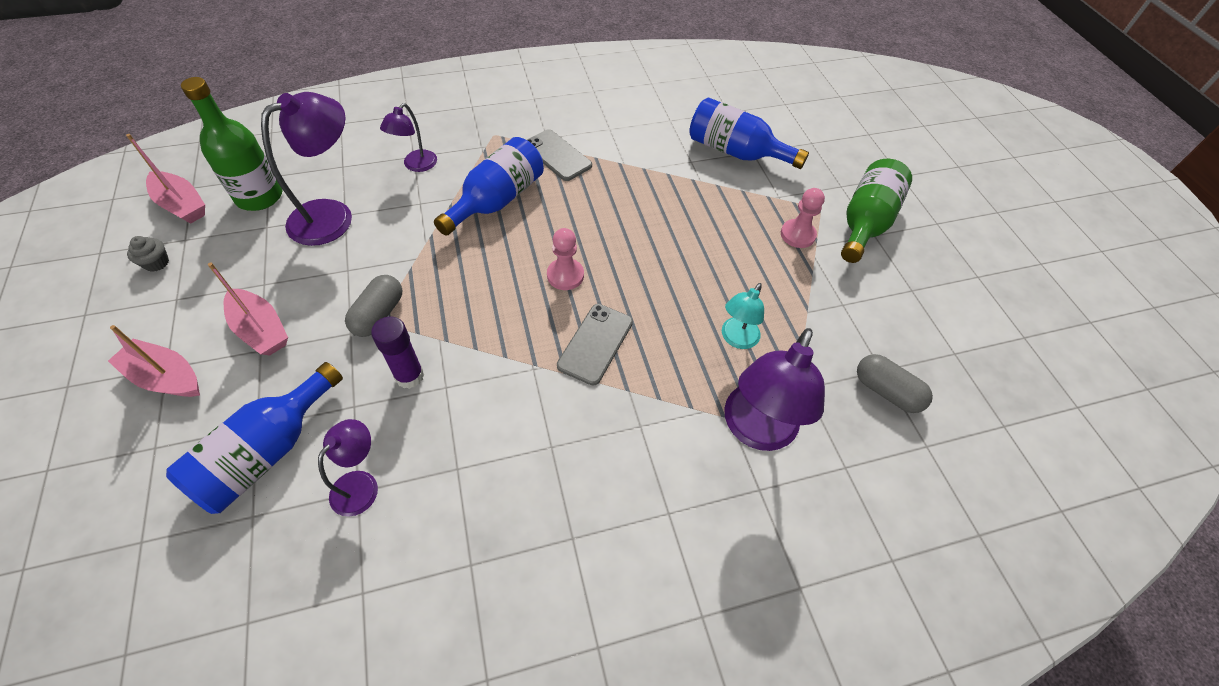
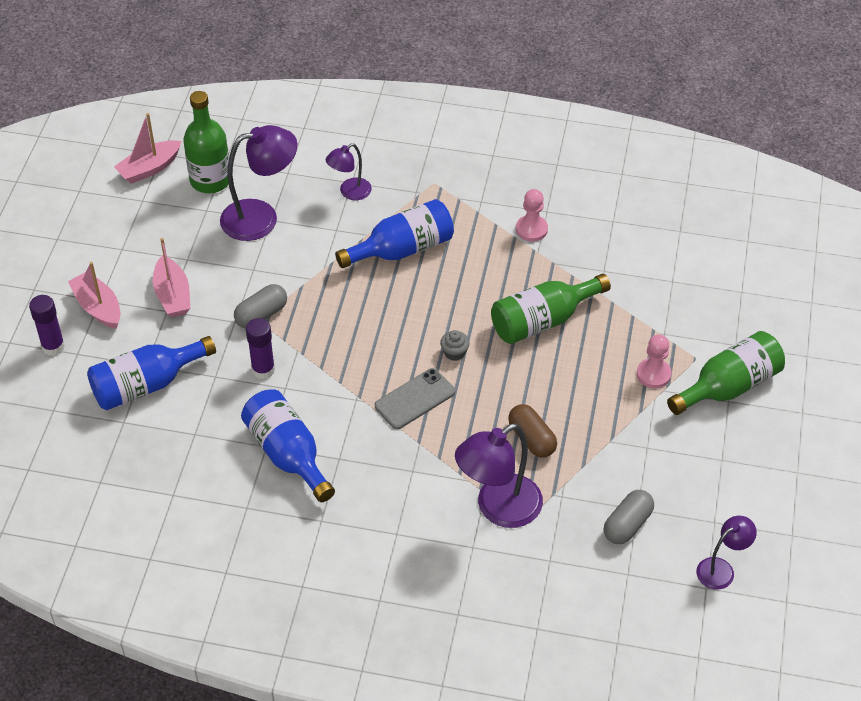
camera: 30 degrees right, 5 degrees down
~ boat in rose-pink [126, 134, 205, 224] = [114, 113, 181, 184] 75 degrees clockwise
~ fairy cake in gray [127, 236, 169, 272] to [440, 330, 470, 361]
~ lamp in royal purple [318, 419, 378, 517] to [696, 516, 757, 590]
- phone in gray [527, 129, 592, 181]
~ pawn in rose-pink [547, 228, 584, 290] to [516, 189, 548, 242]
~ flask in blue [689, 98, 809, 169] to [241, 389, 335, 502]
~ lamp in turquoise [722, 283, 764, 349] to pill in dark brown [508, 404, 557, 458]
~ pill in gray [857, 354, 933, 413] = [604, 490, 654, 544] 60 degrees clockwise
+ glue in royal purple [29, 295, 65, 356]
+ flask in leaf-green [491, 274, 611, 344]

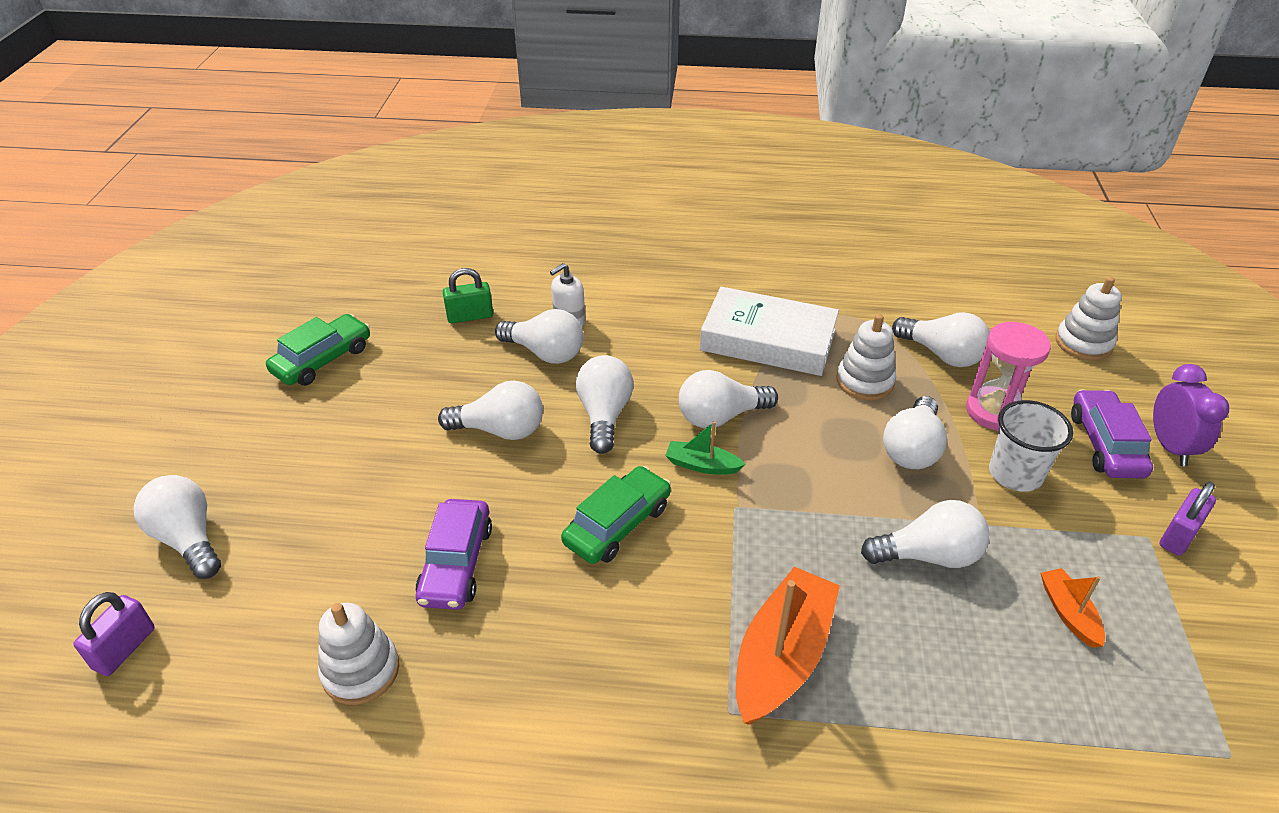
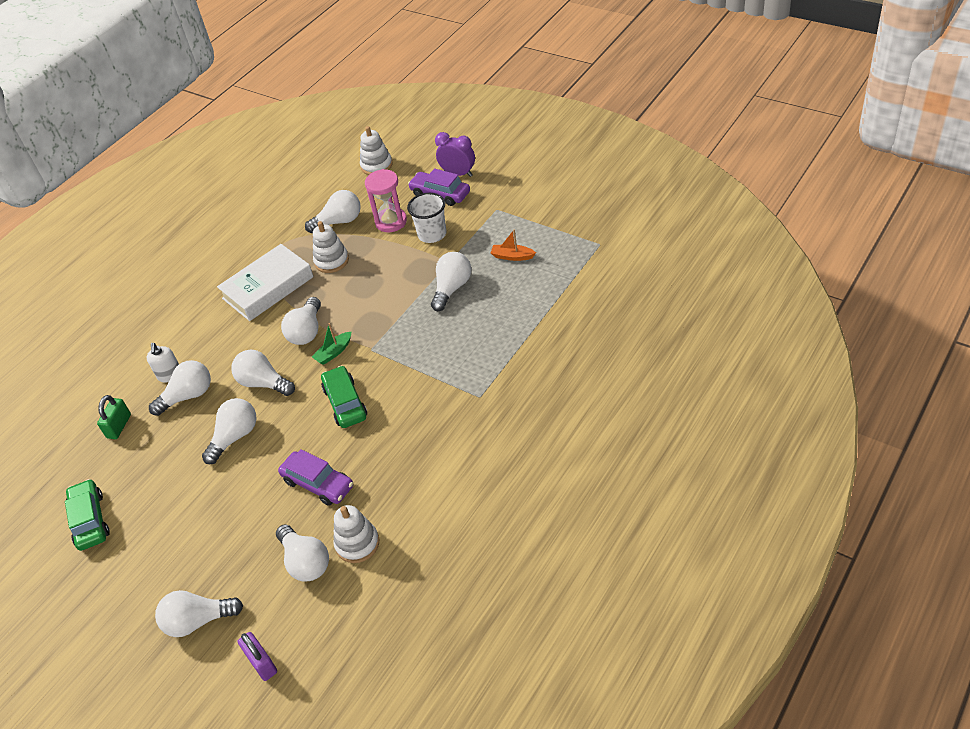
camera: 55 degrees left, 5 degrees up
- boat in orange-coloured [736, 567, 840, 725]
~ bulb in pure white [883, 396, 947, 469] to [276, 524, 329, 582]
- lock in royal purple [1159, 482, 1216, 556]

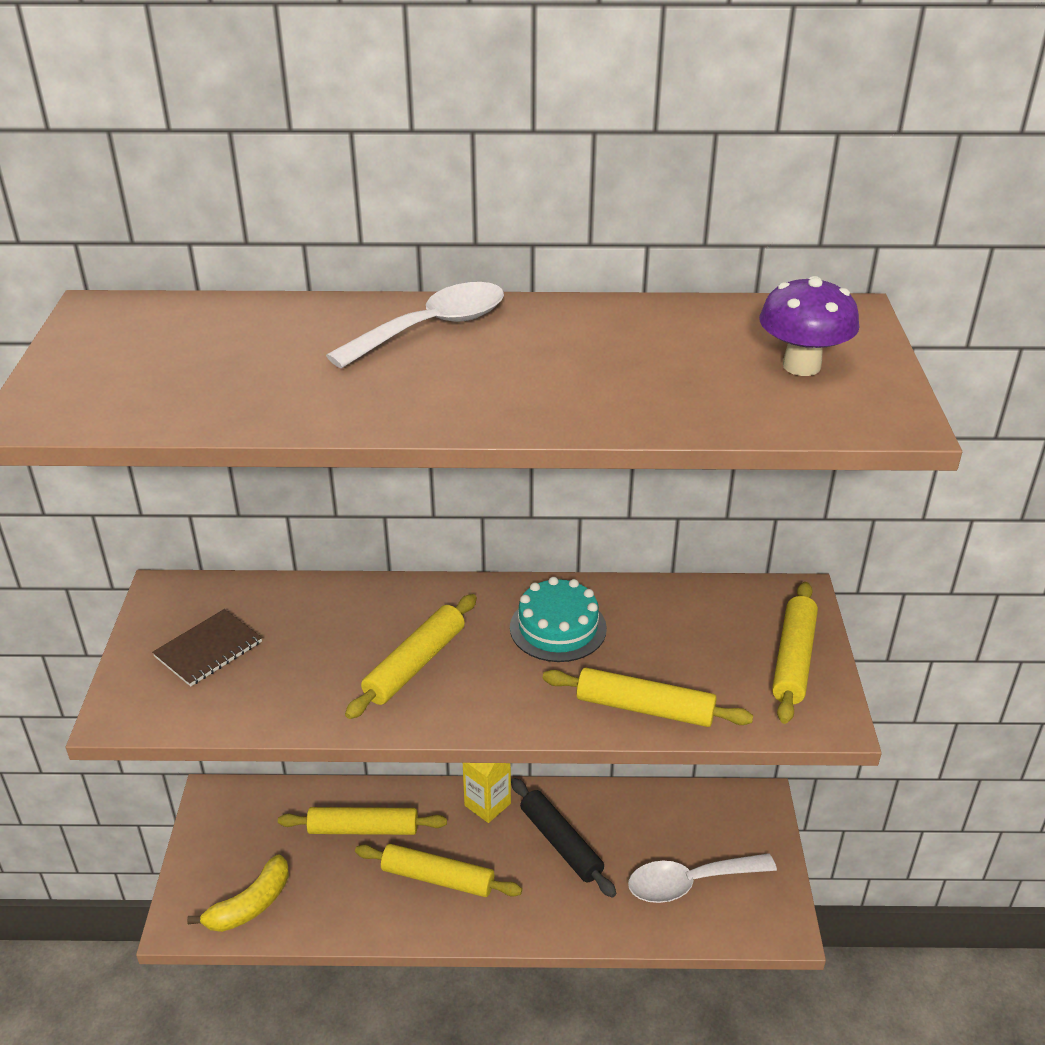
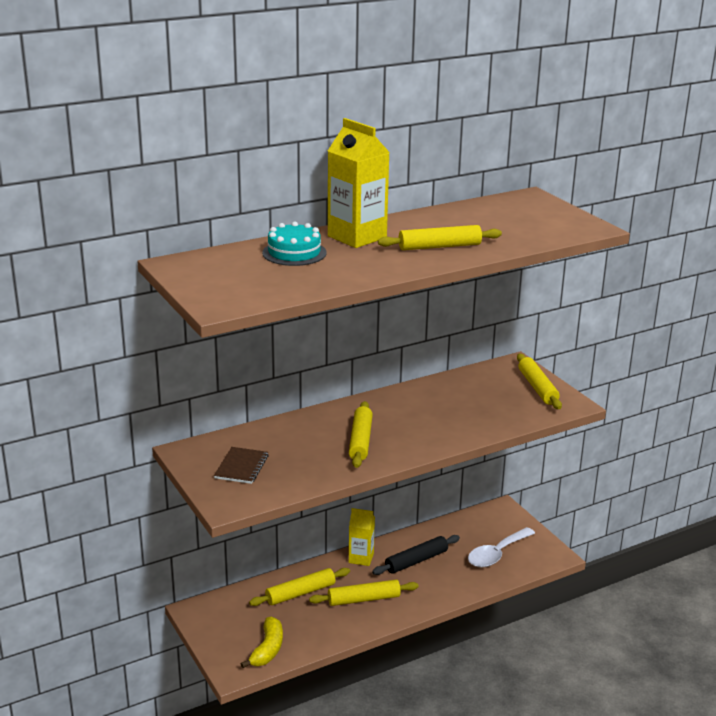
camera: 30 degrees left, 10 degrees down
~ spoon in pure white [326, 282, 504, 369] to milk carton in golden [328, 118, 390, 248]
~ cake in turquoise [510, 577, 607, 662] to [262, 222, 327, 266]
~ pastry roller in jet-black [511, 778, 616, 898] = [372, 535, 460, 575] 60 degrees counterclockwise
~ pastry roller in golden [543, 668, 753, 727] to [378, 225, 502, 250]
- fungus in royal purple [759, 276, 859, 376]

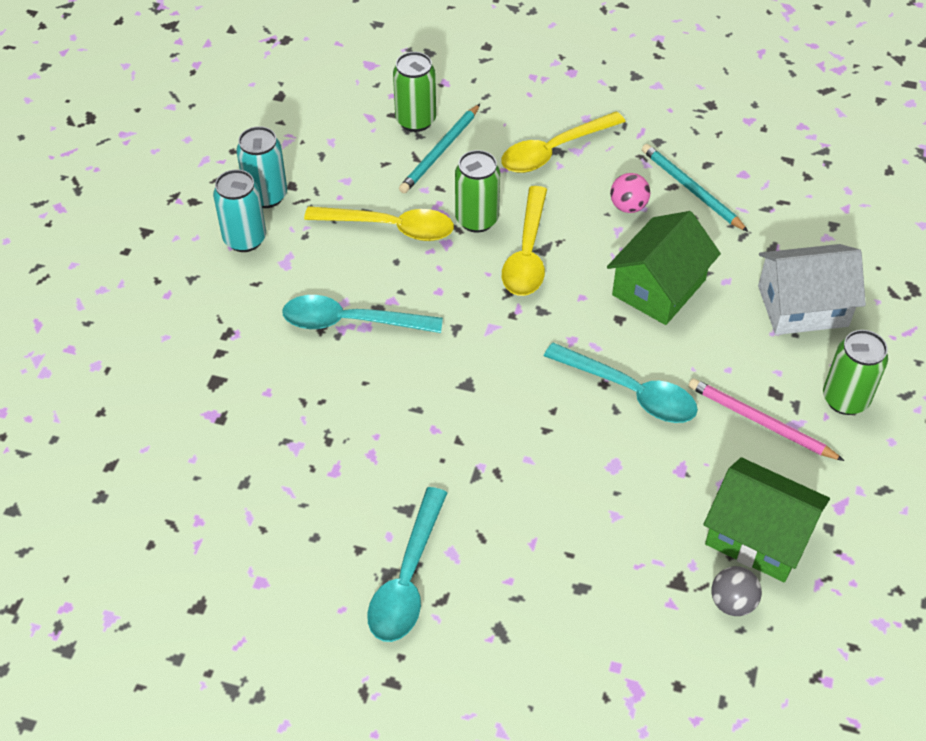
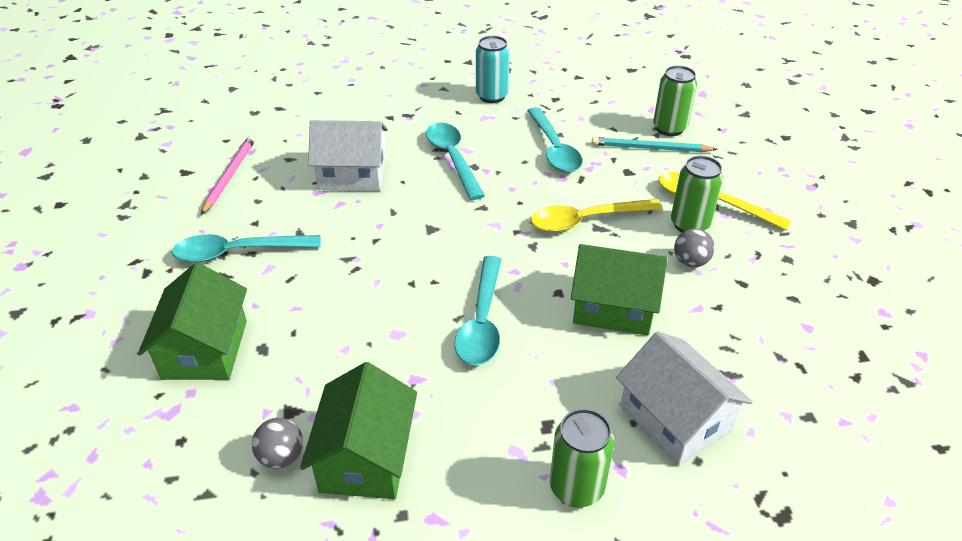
camera: 65 degrees right, 10 degrees down
- tin in turquoise [236, 126, 287, 208]
~ spoon in golden [304, 206, 454, 241] to spoon in turquoise [527, 107, 583, 173]
~ tin in leaf-green [455, 150, 500, 233] to [671, 156, 723, 232]
~ play ball in rose-pink [610, 173, 650, 213] to play ball in gray [674, 228, 715, 267]
- pencil in turquoise [642, 144, 748, 232]
~ pencil in rose-pink [688, 378, 844, 461] to [201, 136, 255, 215]
+ toy house in leaf-green [138, 262, 247, 380]
+ toy house in pure white [308, 120, 388, 191]

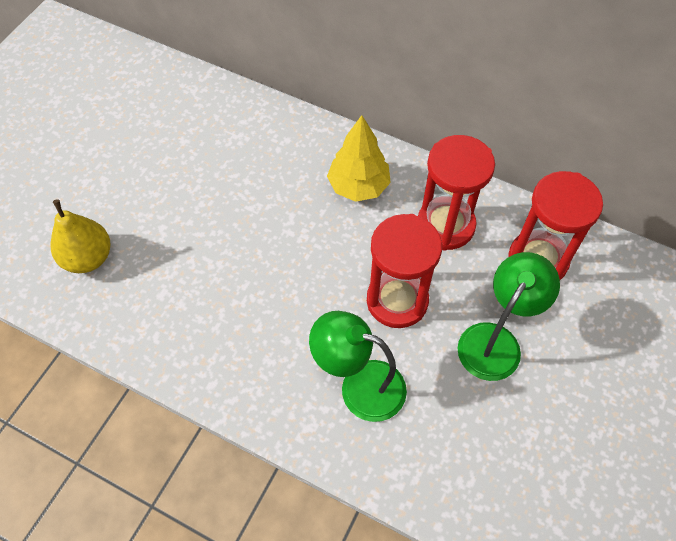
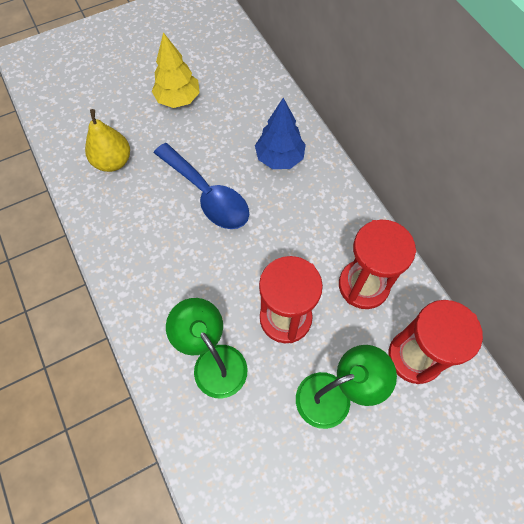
camera: 35 degrees right, 5 degrees up
~ tree in golden [327, 115, 391, 202] to [152, 32, 200, 108]
+ spoon in blue [154, 143, 249, 229]
+ tree in blue [255, 98, 306, 169]

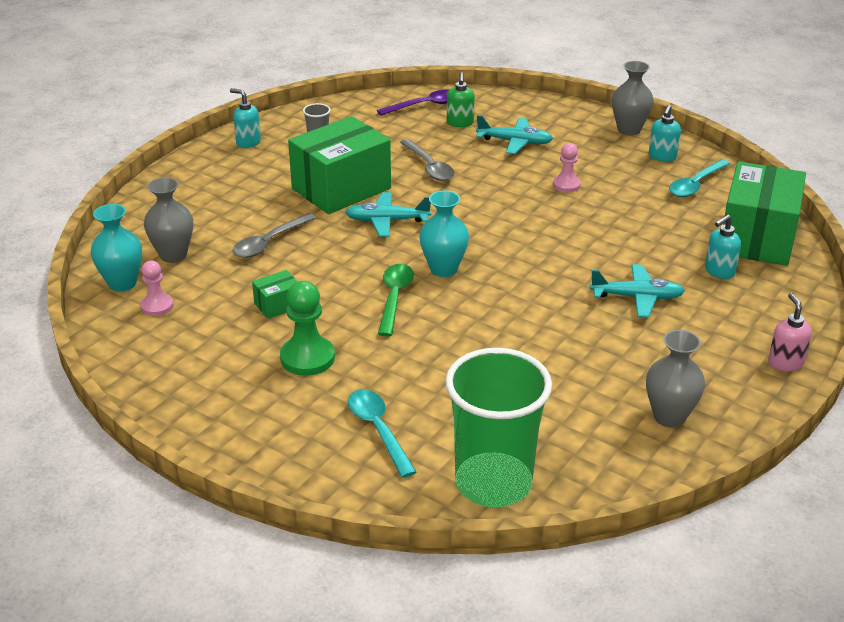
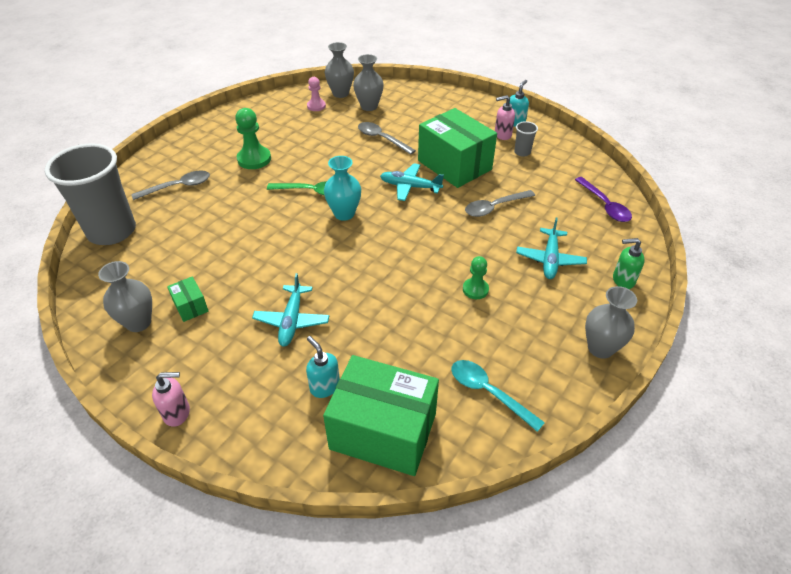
camera: 90 degrees right, 10 degrees up
~ flower vase in turquoise [91, 204, 142, 292] to flower vase in gray [325, 42, 354, 98]
~ box in leaf-green [252, 270, 297, 319] to [167, 276, 209, 322]
~ aeroplane in turquoise [345, 192, 431, 237] = [380, 163, 444, 201] 75 degrees counterclockwise
~ spoon in turquoise [348, 389, 416, 478] to spoon in gray [131, 170, 210, 200]
~ tumbler in leaf-green [445, 348, 552, 507] to tumbler in gray [44, 143, 136, 245]
~ soap pump in leaf-green [447, 72, 475, 127] to [613, 238, 645, 289]
~ pawn in rose-pink [553, 143, 581, 192] to pawn in leaf-green [463, 256, 489, 299]
- soap pump in turquoise [649, 105, 681, 162]
+ soap pump in rose-pink [495, 95, 515, 140]

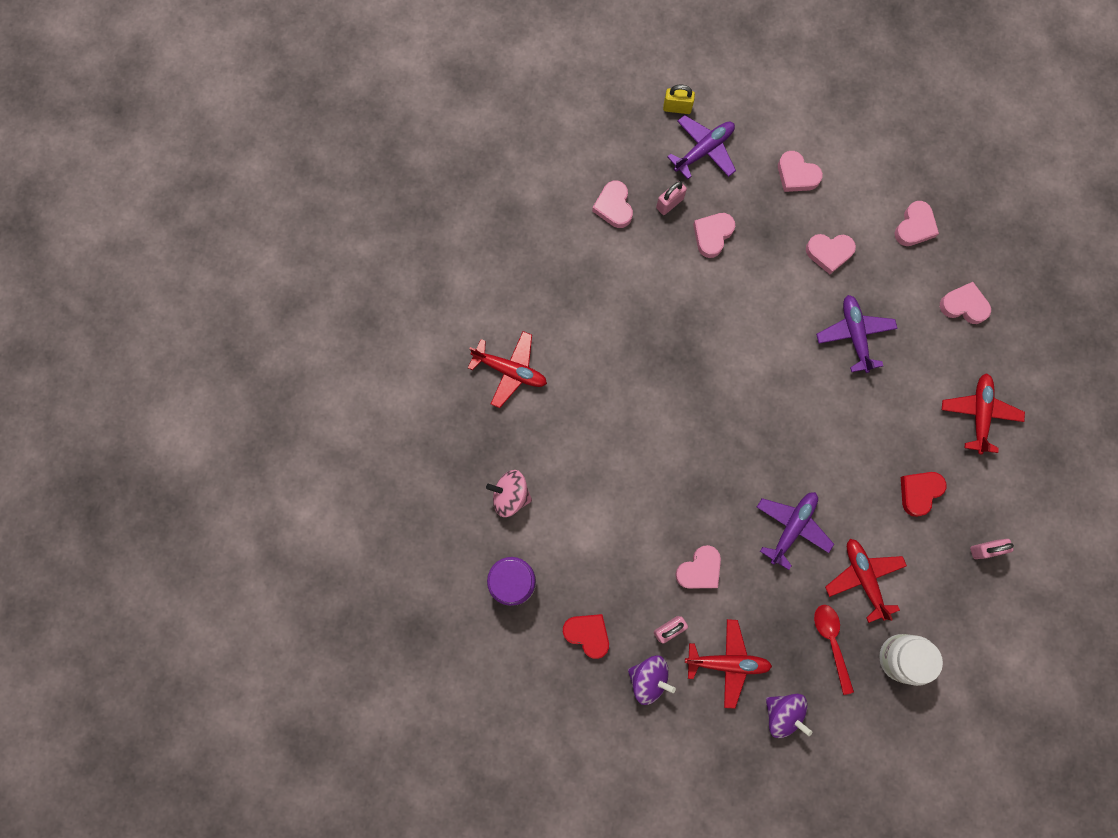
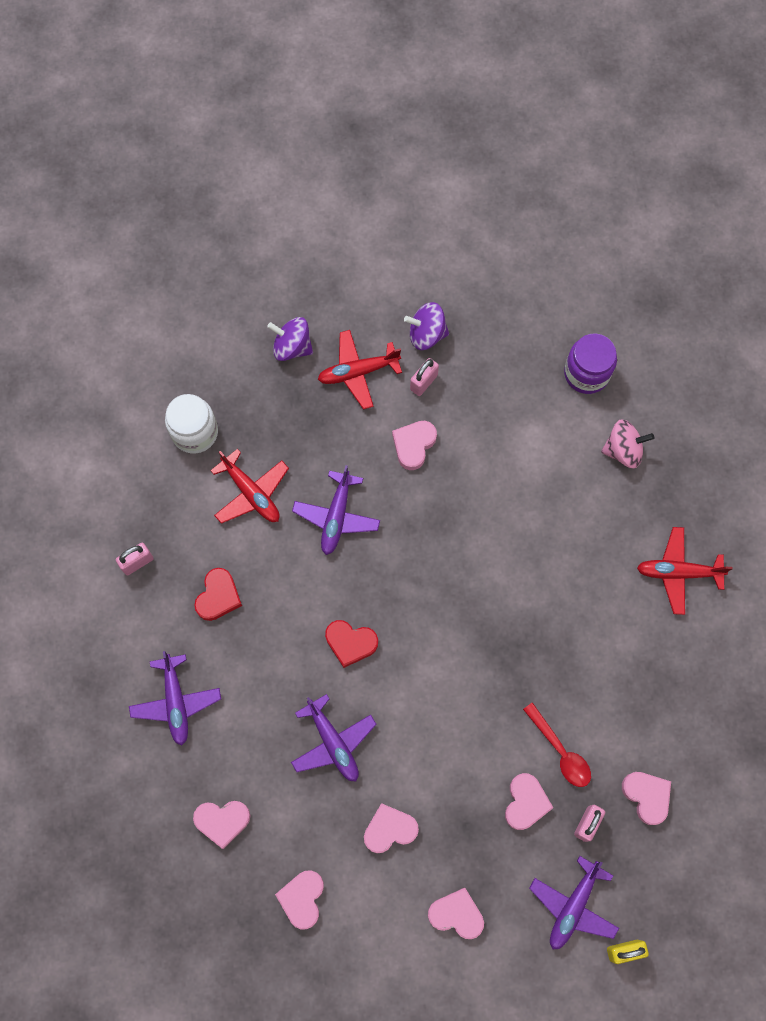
camera: 160 degrees right, 5 degrees down
~ heart in red [563, 614, 609, 659] to [325, 620, 378, 668]
~ spoon in red [814, 605, 854, 695] to [523, 702, 591, 787]
~ aeroplane in red [942, 373, 1025, 454] to aeroplane in royal purple [129, 651, 221, 746]

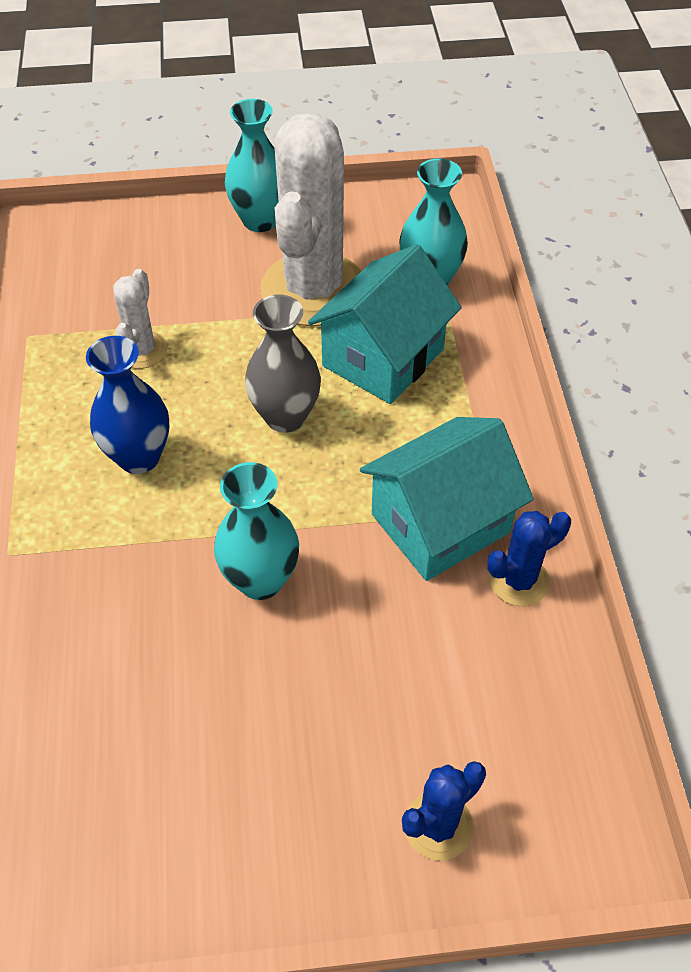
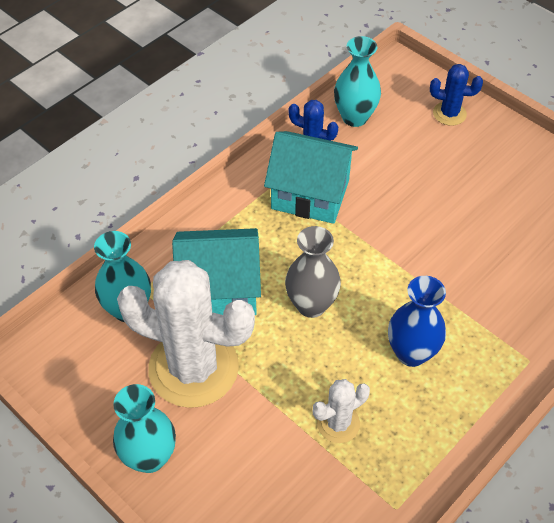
camera: 130 degrees left, 0 degrees up
~ flower vase in turquoise [214, 462, 299, 600] to [334, 36, 381, 127]
~ saguaro cactus in pure white [260, 113, 361, 326] = [117, 260, 255, 408] 45 degrees clockwise

